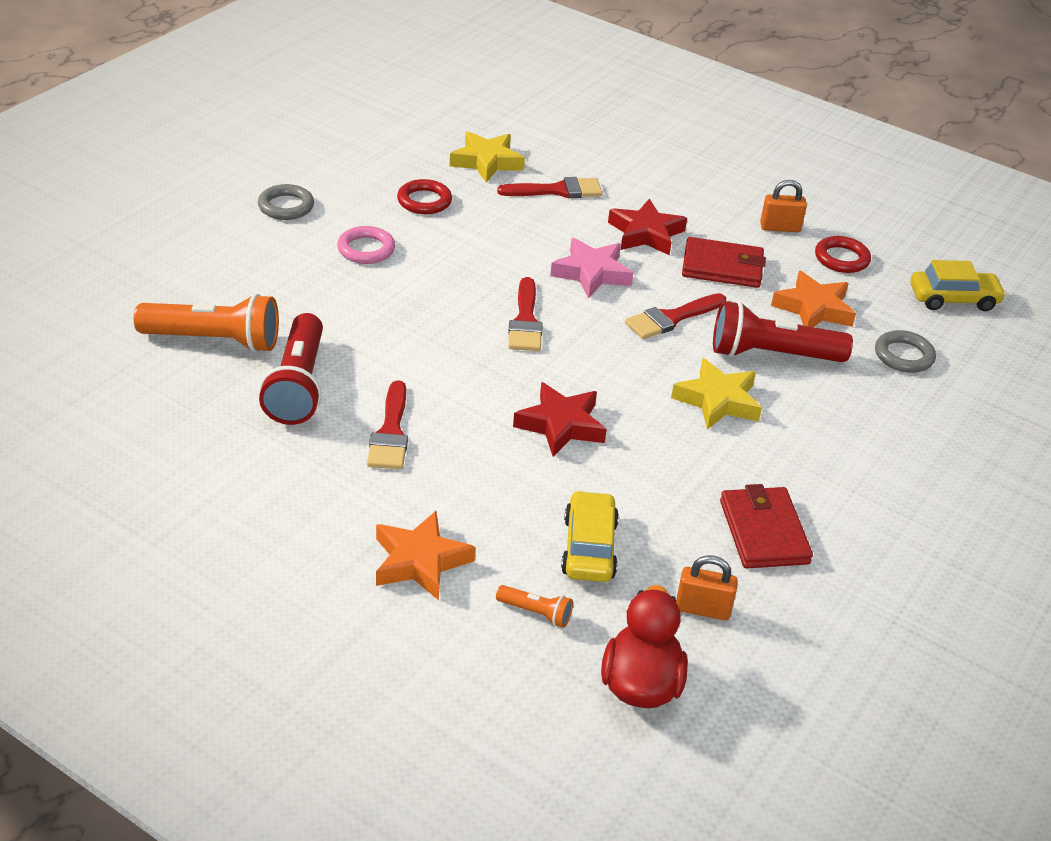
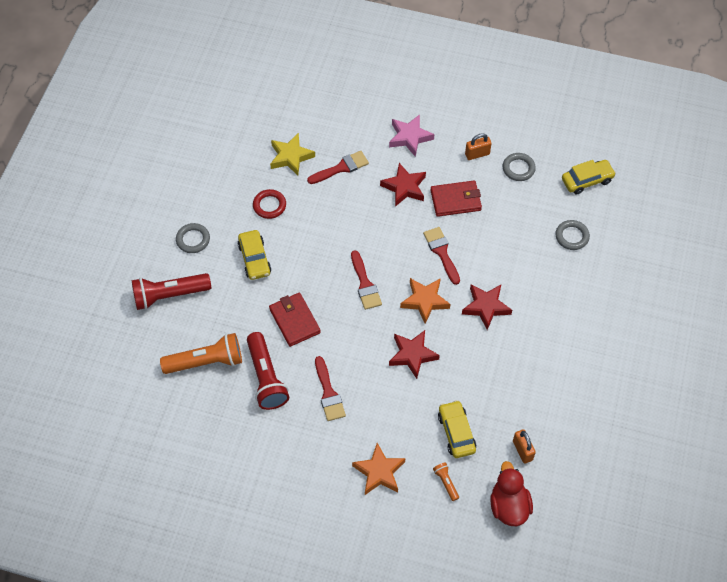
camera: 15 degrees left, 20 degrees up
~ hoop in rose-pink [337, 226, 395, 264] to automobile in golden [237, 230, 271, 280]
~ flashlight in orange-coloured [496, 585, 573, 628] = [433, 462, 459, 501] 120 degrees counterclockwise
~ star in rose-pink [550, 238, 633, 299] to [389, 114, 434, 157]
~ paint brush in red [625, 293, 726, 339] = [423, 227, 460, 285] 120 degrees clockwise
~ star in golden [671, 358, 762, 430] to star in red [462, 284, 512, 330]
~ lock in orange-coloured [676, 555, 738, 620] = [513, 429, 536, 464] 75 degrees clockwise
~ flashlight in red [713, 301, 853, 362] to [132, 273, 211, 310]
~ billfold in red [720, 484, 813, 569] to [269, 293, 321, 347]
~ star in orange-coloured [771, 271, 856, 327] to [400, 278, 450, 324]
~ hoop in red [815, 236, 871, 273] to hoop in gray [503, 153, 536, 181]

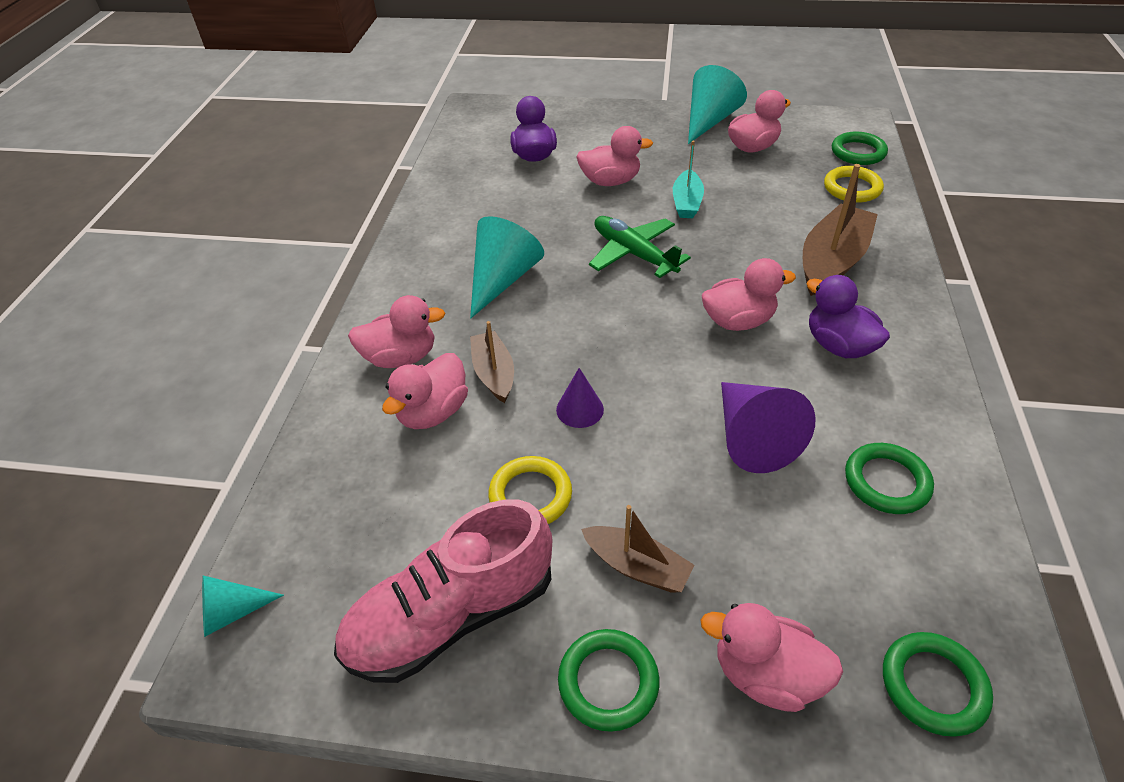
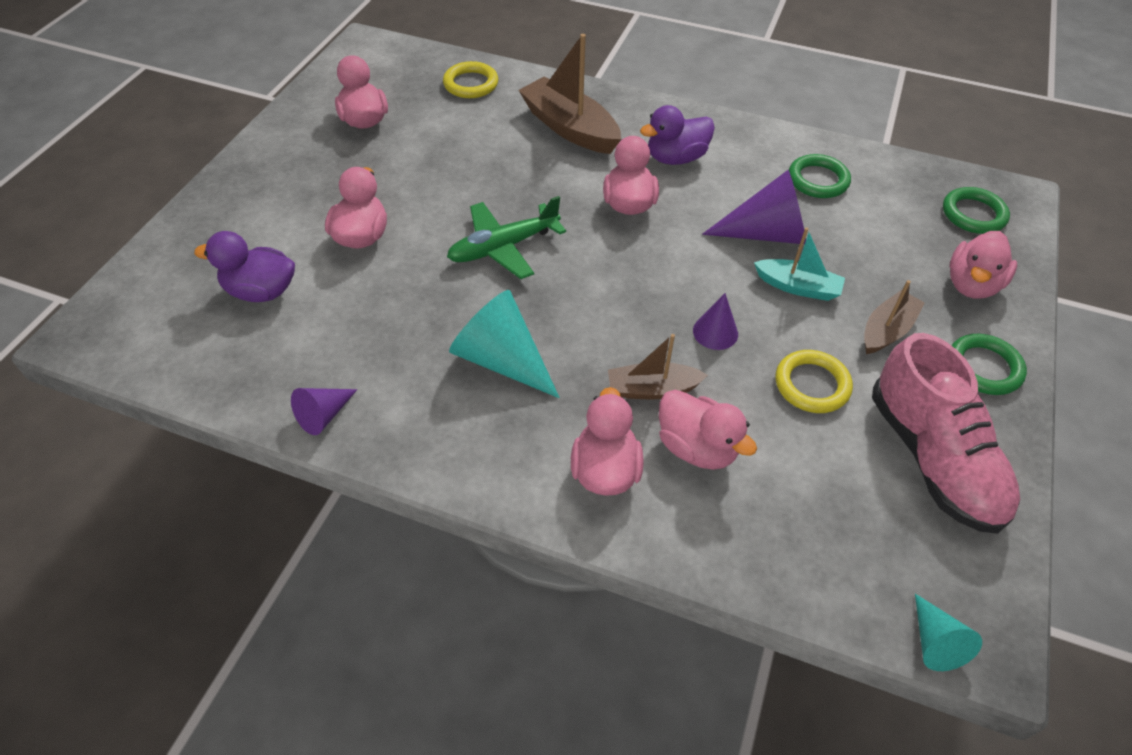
camera: 80 degrees left, 5 degrees up
~ boat in turquoise [673, 141, 704, 218] to [754, 227, 845, 301]
- cone shape in turquoise [688, 65, 747, 144]
- hoop in leaf-green [832, 132, 888, 165]
+ cone shape in royal purple [291, 388, 358, 435]

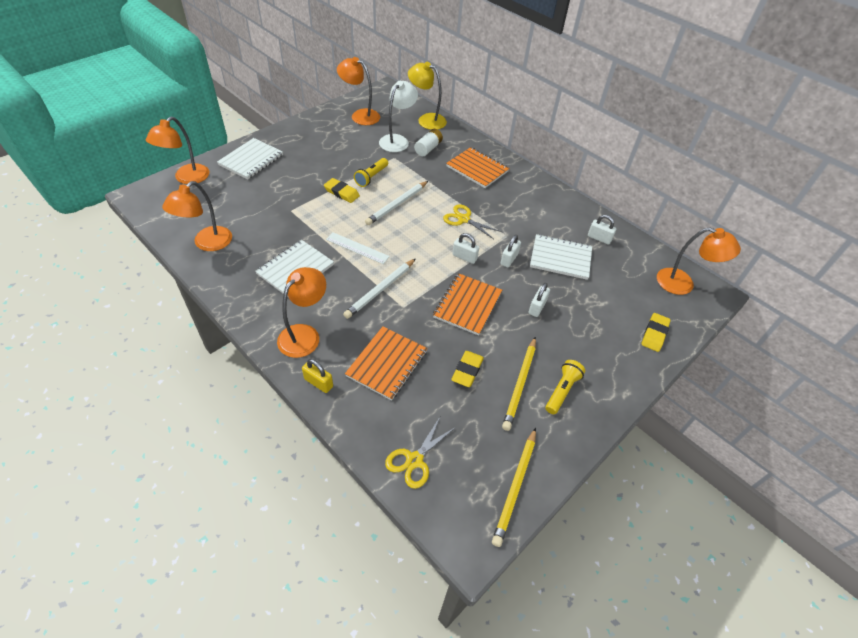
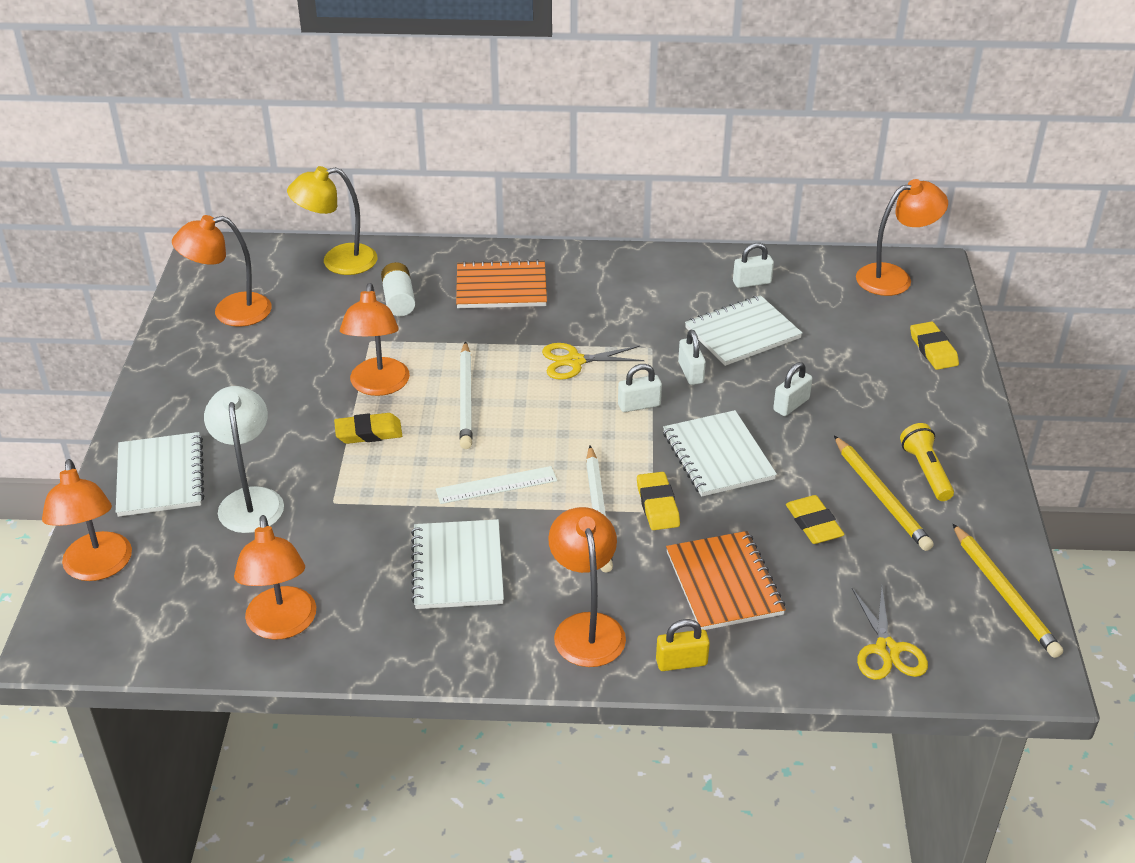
camera: 40 degrees left, 10 degrees down
~ flashlight in golden [354, 158, 388, 187] to lamp in orange-coloured [340, 283, 410, 396]
~ lamp in pure white [379, 81, 418, 152] to [204, 386, 284, 533]
~ notebook in orange-coloured [433, 273, 502, 335] to notebook in pure white [663, 410, 777, 497]
~ lock in pure white [529, 283, 550, 317] = [773, 362, 813, 416] 60 degrees clockwise
+ gum eraser in golden [637, 472, 680, 530]

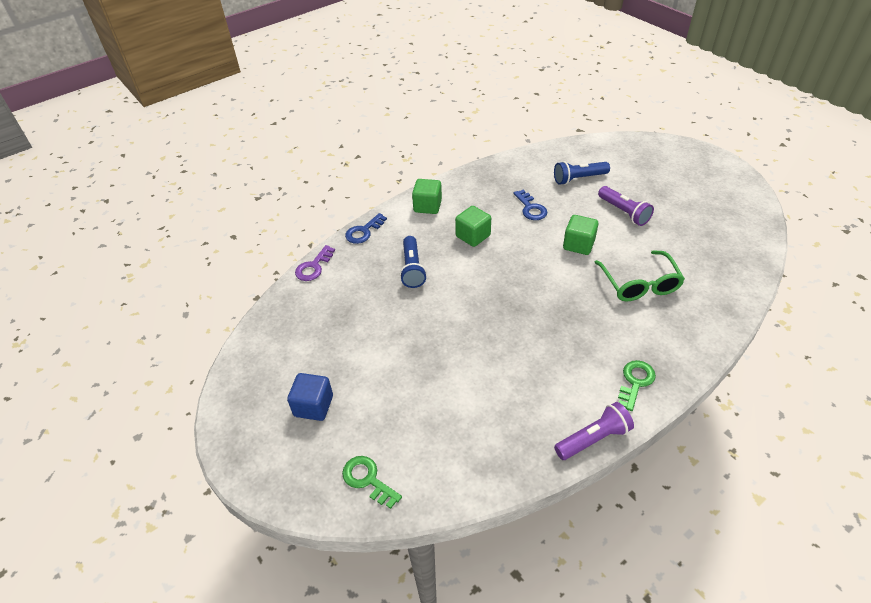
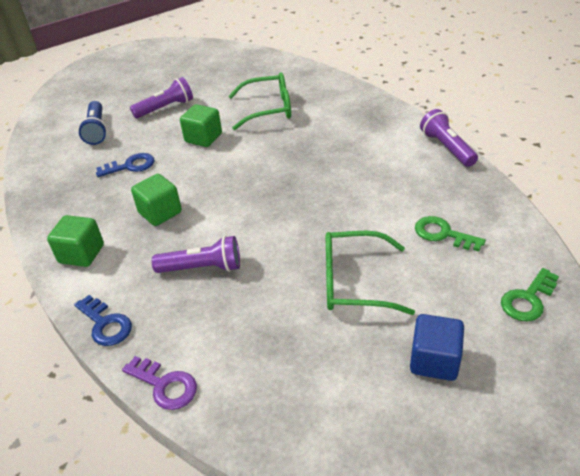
camera: 85 degrees left, 5 degrees down
~ flashlight in blue [400, 236, 427, 288] to flashlight in royal purple [152, 236, 240, 273]
~ latchkey in leaf-green [618, 360, 656, 411] to [415, 216, 486, 251]
+ eyeglasses in leaf-green [326, 231, 415, 315]

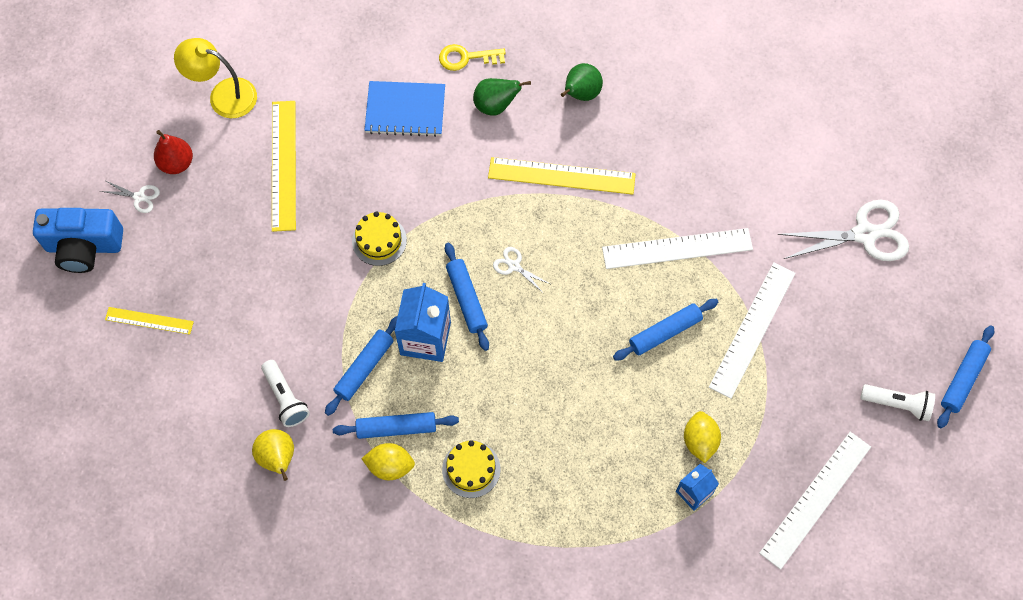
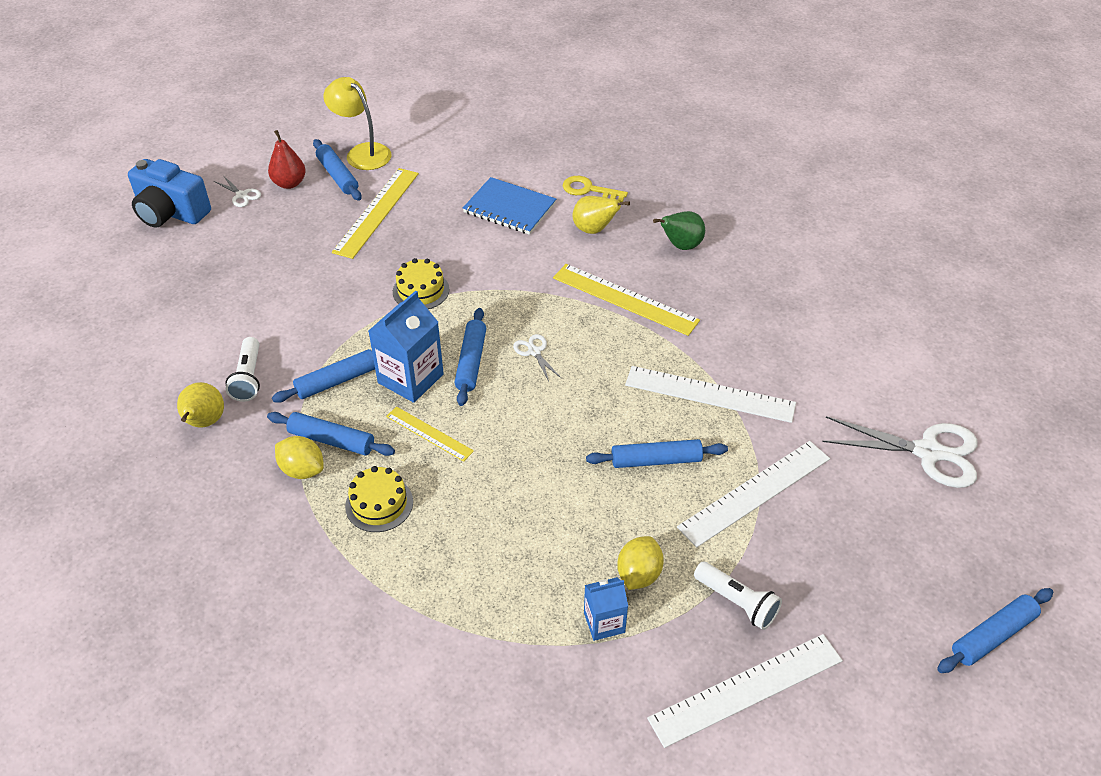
camera: 25 degrees right, 20 degrees down
~ measuring stick in golden [105, 307, 194, 335] to [386, 406, 474, 462]
~ toy pear in leaf-green [473, 78, 531, 116] to toy pear in golden [573, 196, 630, 234]
~ flashlight in pure white [861, 384, 935, 421] to [694, 562, 782, 630]
+ pastry roller in blue [313, 139, 362, 201]

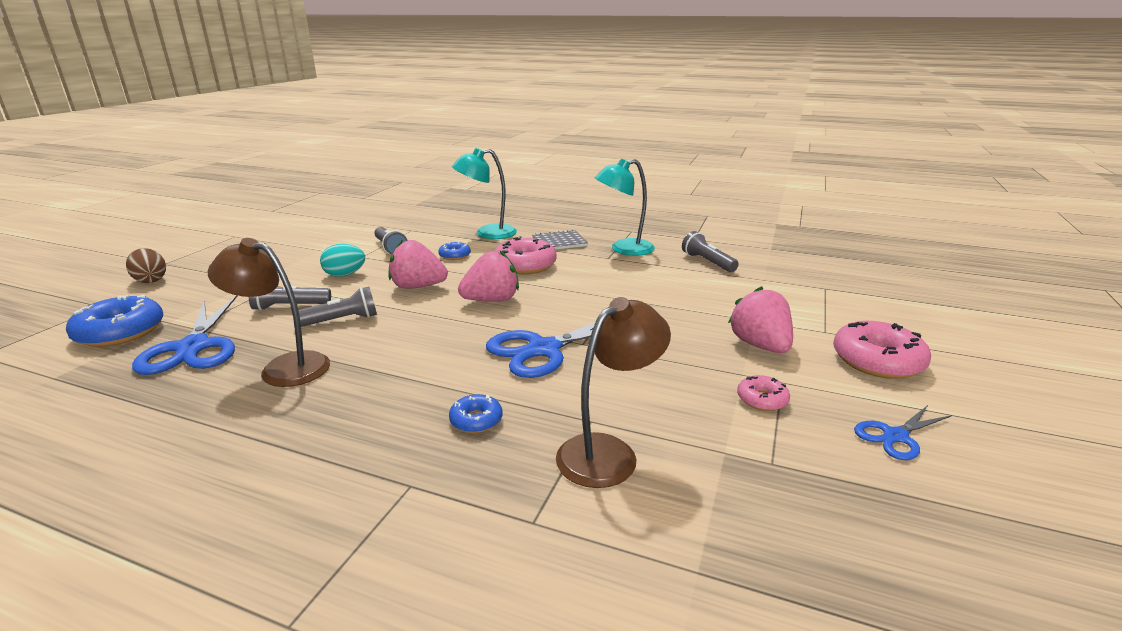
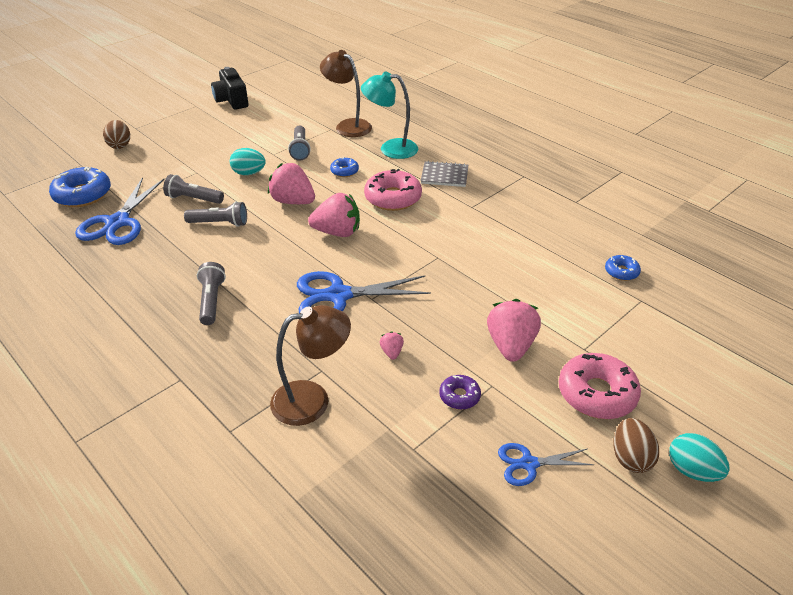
camera: 25 degrees right, 15 degrees up
~ lamp in dark brown [208, 238, 330, 387] to [320, 50, 372, 137]
~ donut in blue [449, 394, 503, 433] to [605, 255, 641, 281]
- lamp in turquoise [595, 158, 655, 256]
~ flashlight in gray [682, 231, 739, 272] to [197, 262, 226, 325]
~ donut in rose-pink [737, 375, 790, 411] to donut in royal purple [439, 375, 481, 410]
+ compact camera in jet-black [211, 67, 249, 110]
+ berry in rose-pink [380, 331, 404, 360]
+ toy egg in dark brown [613, 418, 659, 473]
+ toy egg in turquoise [669, 433, 730, 482]

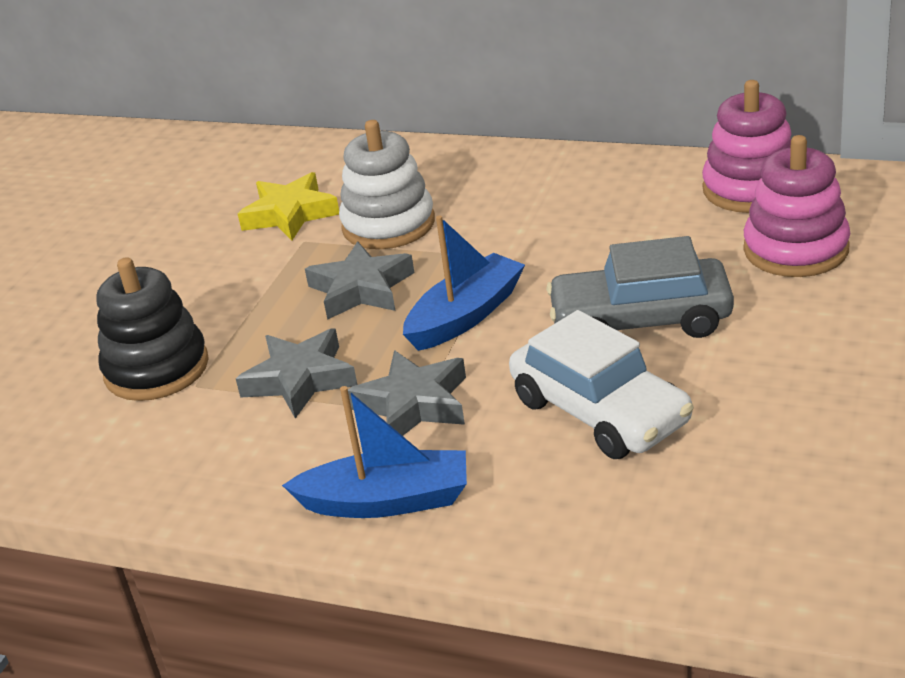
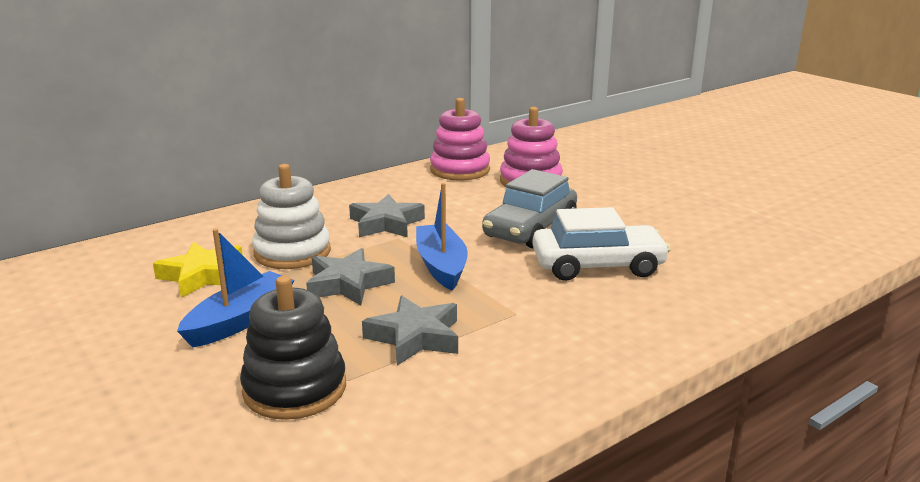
camera: 60 degrees left, 10 degrees down
~ boat in blue [282, 386, 467, 518] to [177, 229, 294, 348]
~ star in gray [348, 350, 466, 436] to [349, 194, 425, 237]

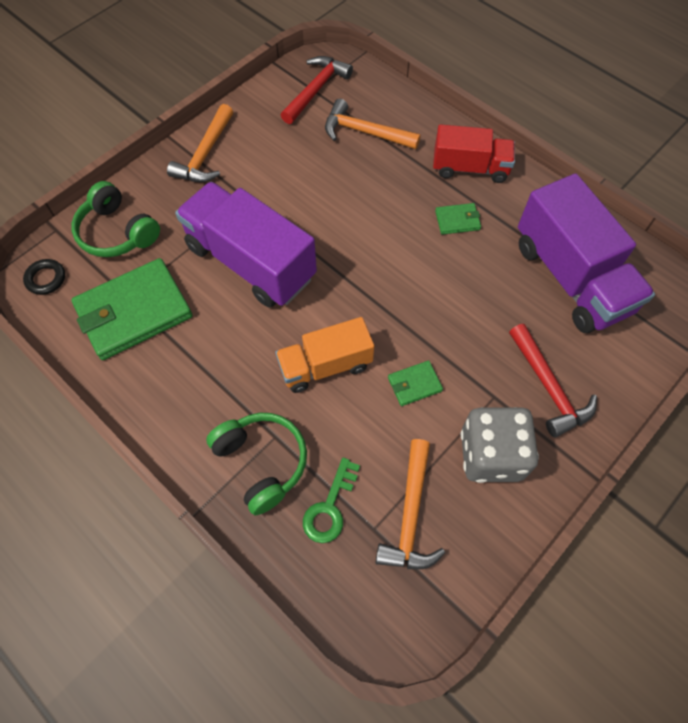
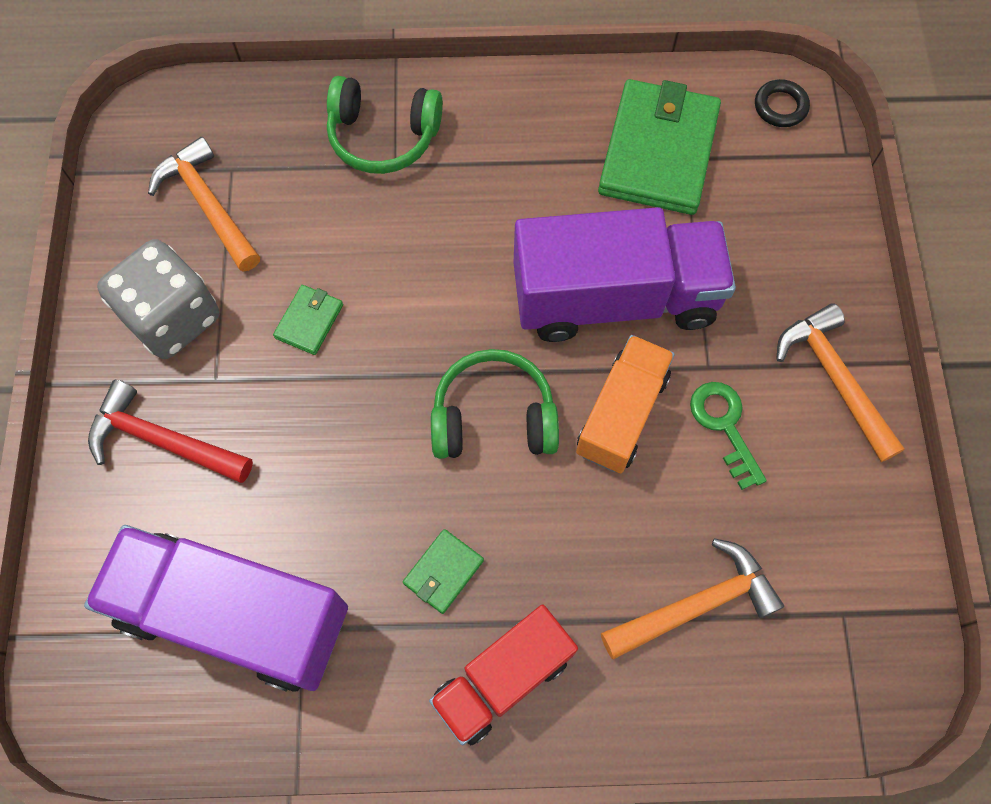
camera: 135 degrees right, 5 degrees up
~ headphones in leaf-green [71, 181, 160, 257] to [431, 349, 559, 459]
~ toy truck in orange-coloured [275, 317, 374, 393] to [576, 335, 675, 473]
- carpenter's hammer in red [281, 56, 353, 124]
~ latchkey in leaf-green [303, 457, 360, 543] to [690, 382, 767, 490]

